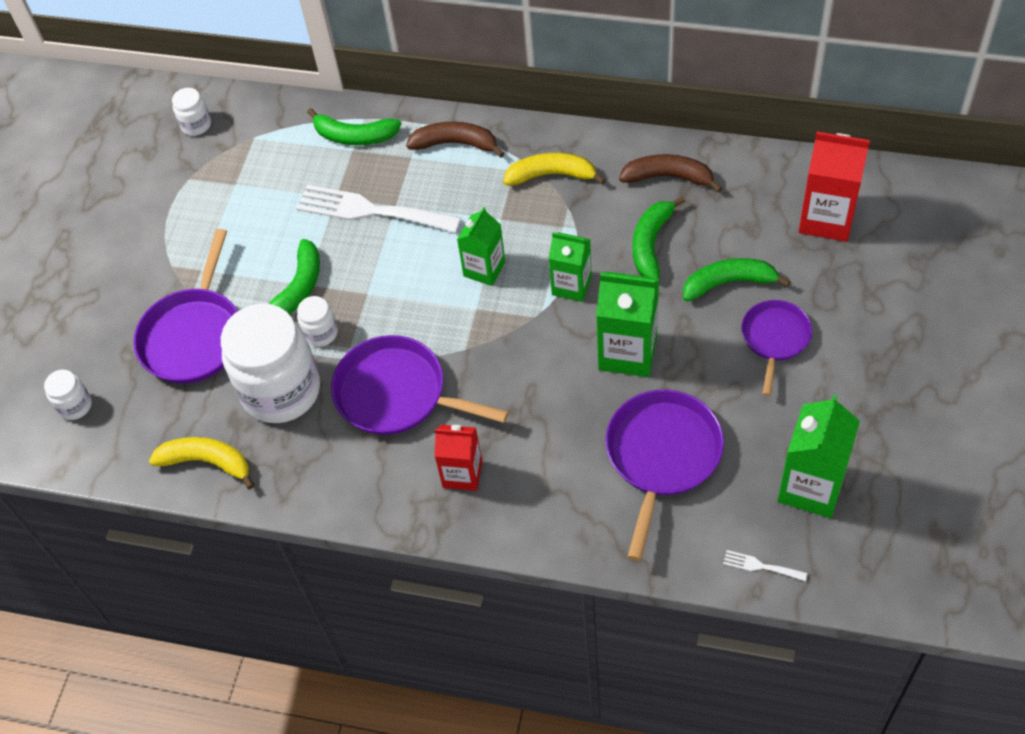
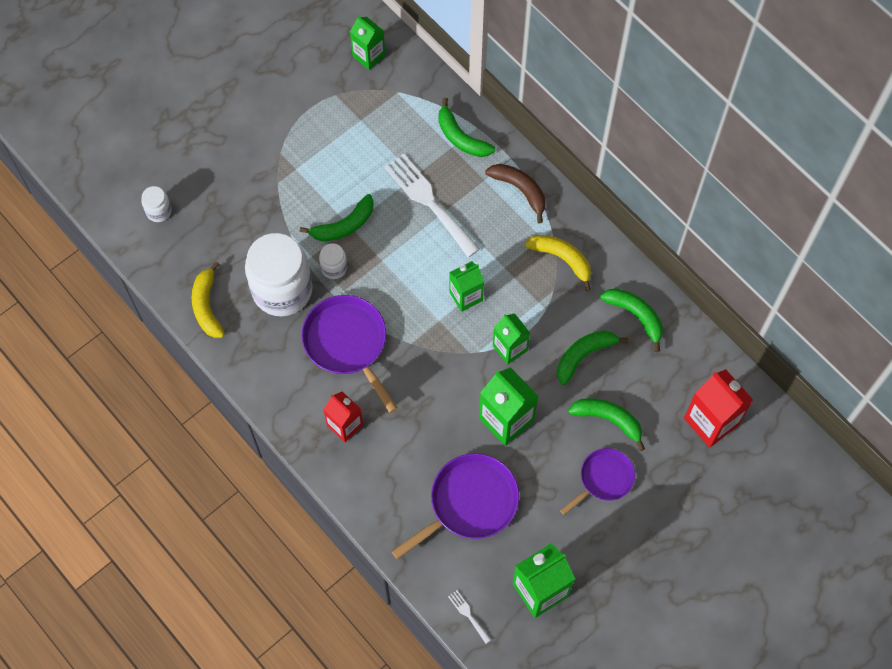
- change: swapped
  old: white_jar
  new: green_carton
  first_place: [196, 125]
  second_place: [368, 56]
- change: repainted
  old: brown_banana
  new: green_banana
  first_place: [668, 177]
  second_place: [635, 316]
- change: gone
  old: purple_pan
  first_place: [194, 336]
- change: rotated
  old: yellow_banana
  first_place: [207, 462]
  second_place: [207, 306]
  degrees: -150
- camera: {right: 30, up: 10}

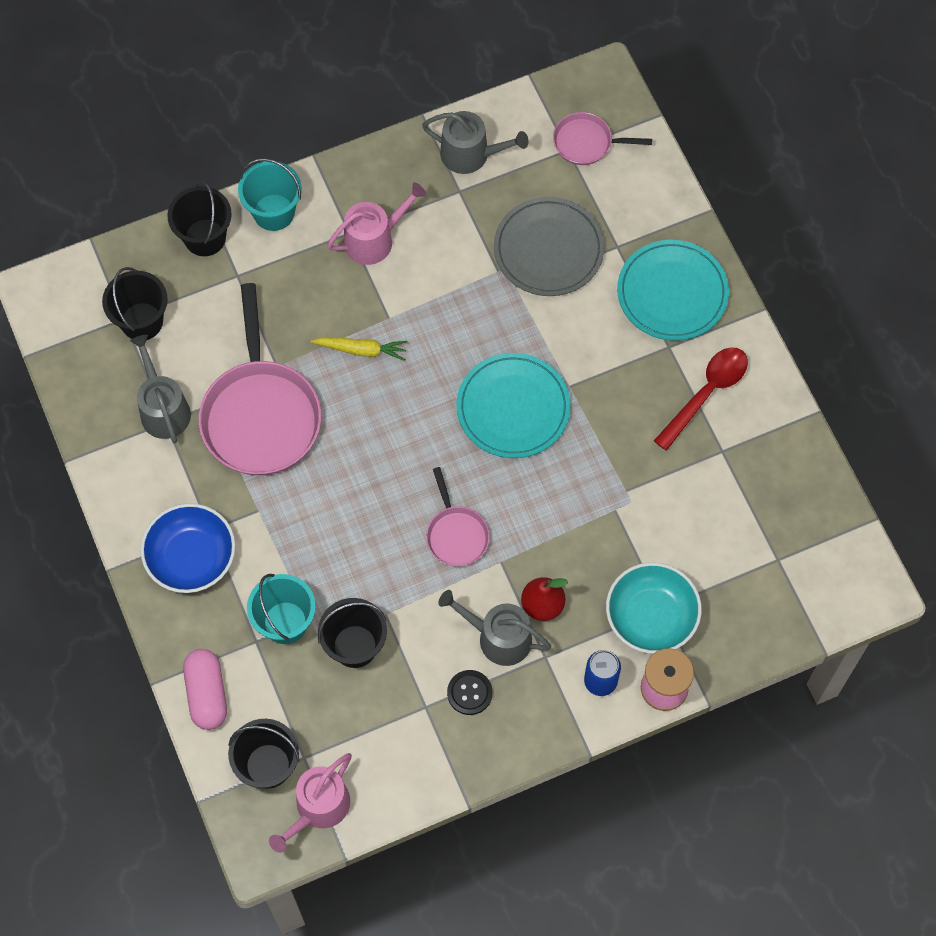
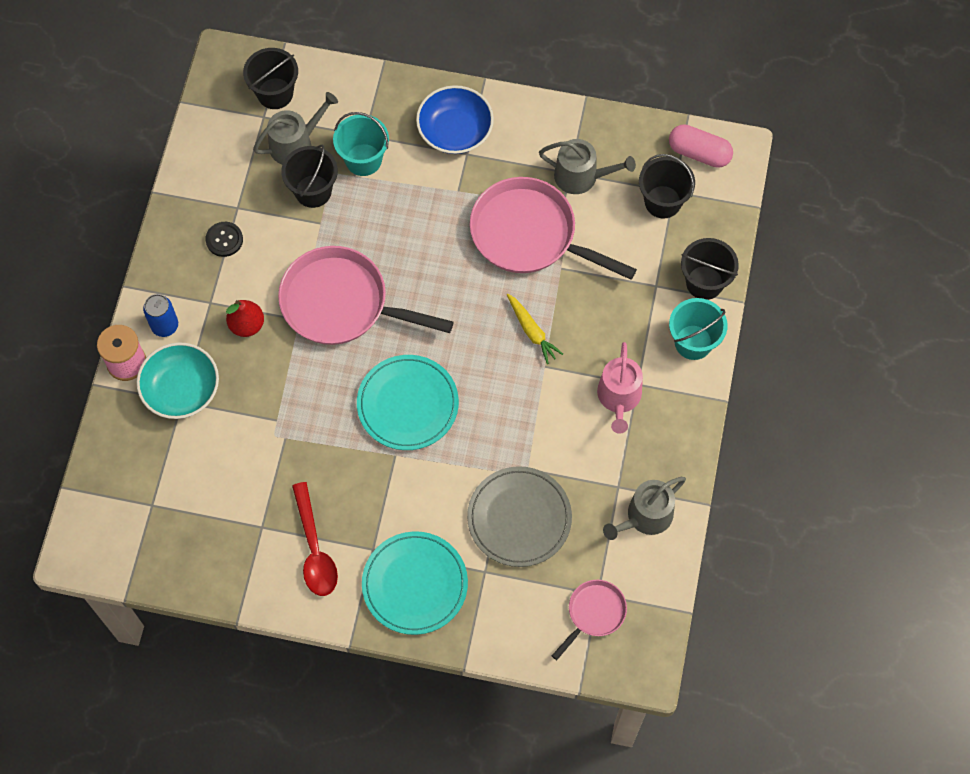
- change: rotated
  old: yellow_carrot
  first_place: [361, 350]
  second_place: [532, 331]
  degrees: -75
- change: scaled
  old: pink_pan
  first_place: [456, 534]
  second_place: [341, 303]
  factor: 1.96
- change: shifted
  old: grey_watering_can
  first_place: [498, 637]
  second_place: [296, 144]
- change: shifted
  old: pink_capsule
  first_place: [206, 694]
  second_place: [699, 153]
- change: gone
  old: pink_watering_can
  first_place: [318, 808]
- camera: {right: 125, up: 0}

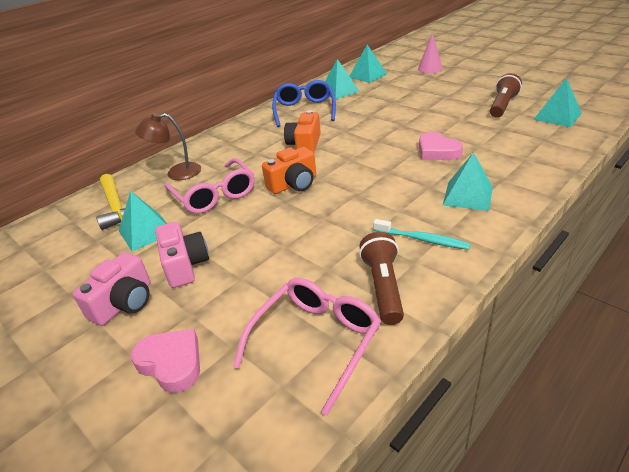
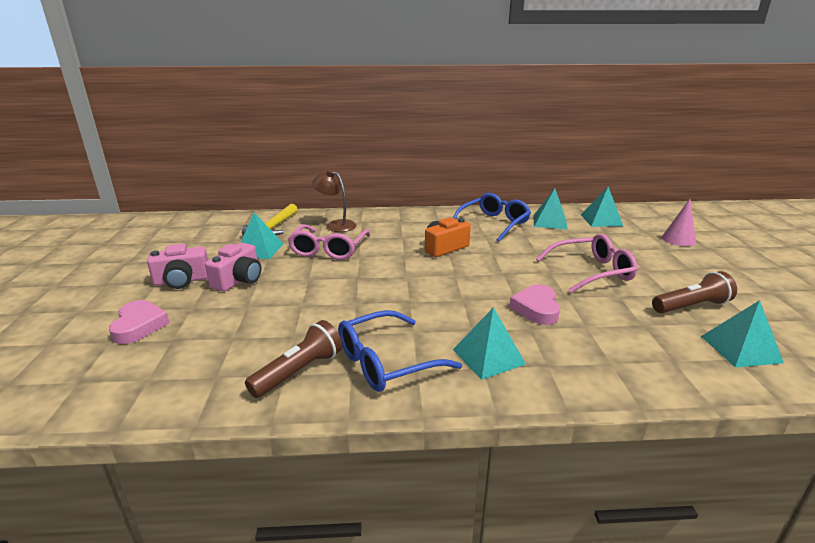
- change: gone
  old: orange_camera
  first_place: [294, 184]
- change: swapped
  old: turquoise_toothbrush
  new: blue_glasses
  first_place: [422, 239]
  second_place: [386, 362]
- change: shifted
  old: pink_glasses
  first_place: [316, 341]
  second_place: [591, 272]
- camera: {right: 40, up: -10}

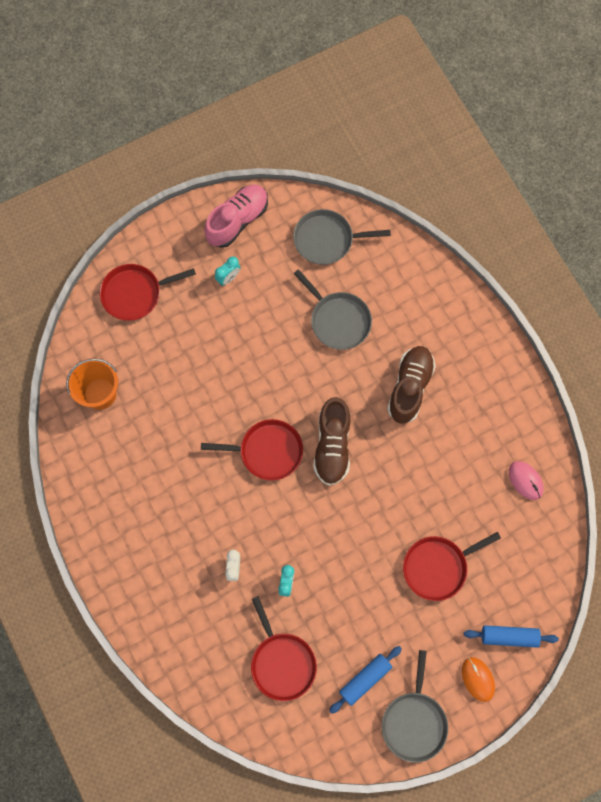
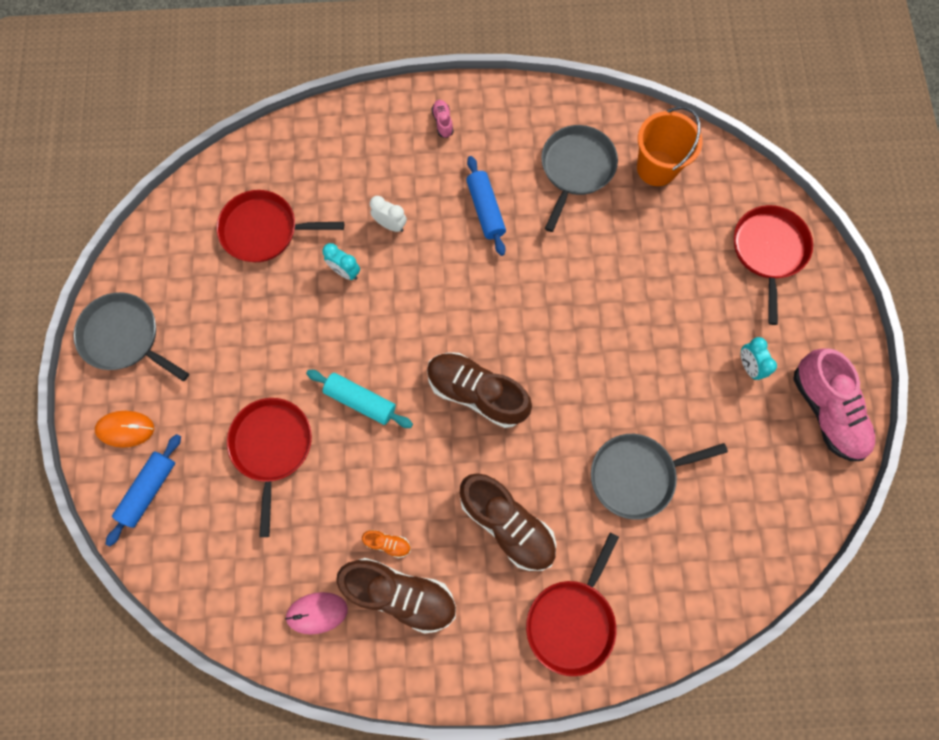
- change: shifted
  old: grey_pan
  first_place: [326, 240]
  second_place: [576, 169]
- change: shifted
  old: red_pan
  first_place: [267, 451]
  second_place: [572, 621]
- change: shifted
  old: blue_rolling_pin
  first_place: [365, 679]
  second_place: [485, 210]
- change: new
  new: pink_shoe
  second_place: [443, 122]
- change: new
  new: turquoise_rolling_pin
  second_place: [360, 401]
- change: new
  new: orange_shoe
  second_place: [388, 543]
- change: new
  new: brown_shoe
  second_place: [400, 594]
- camera: {right: 115, up: 0}

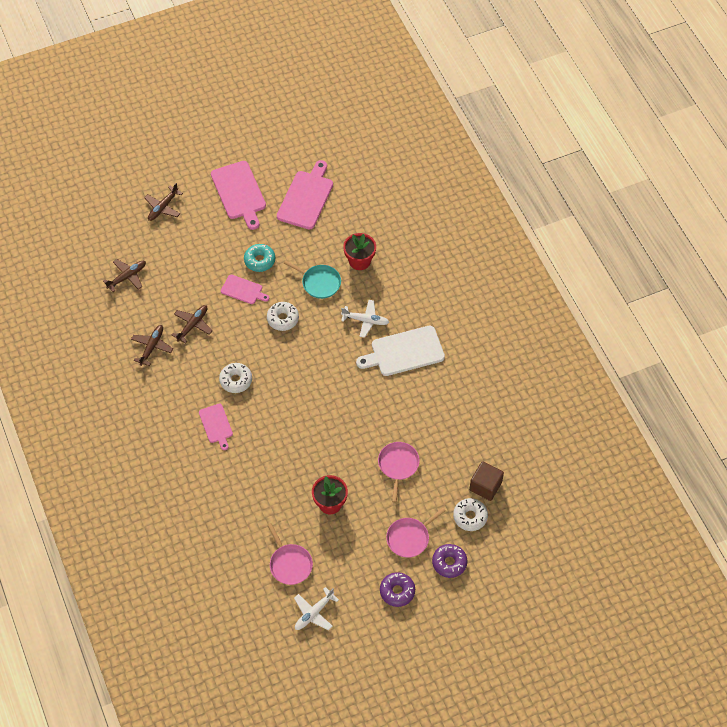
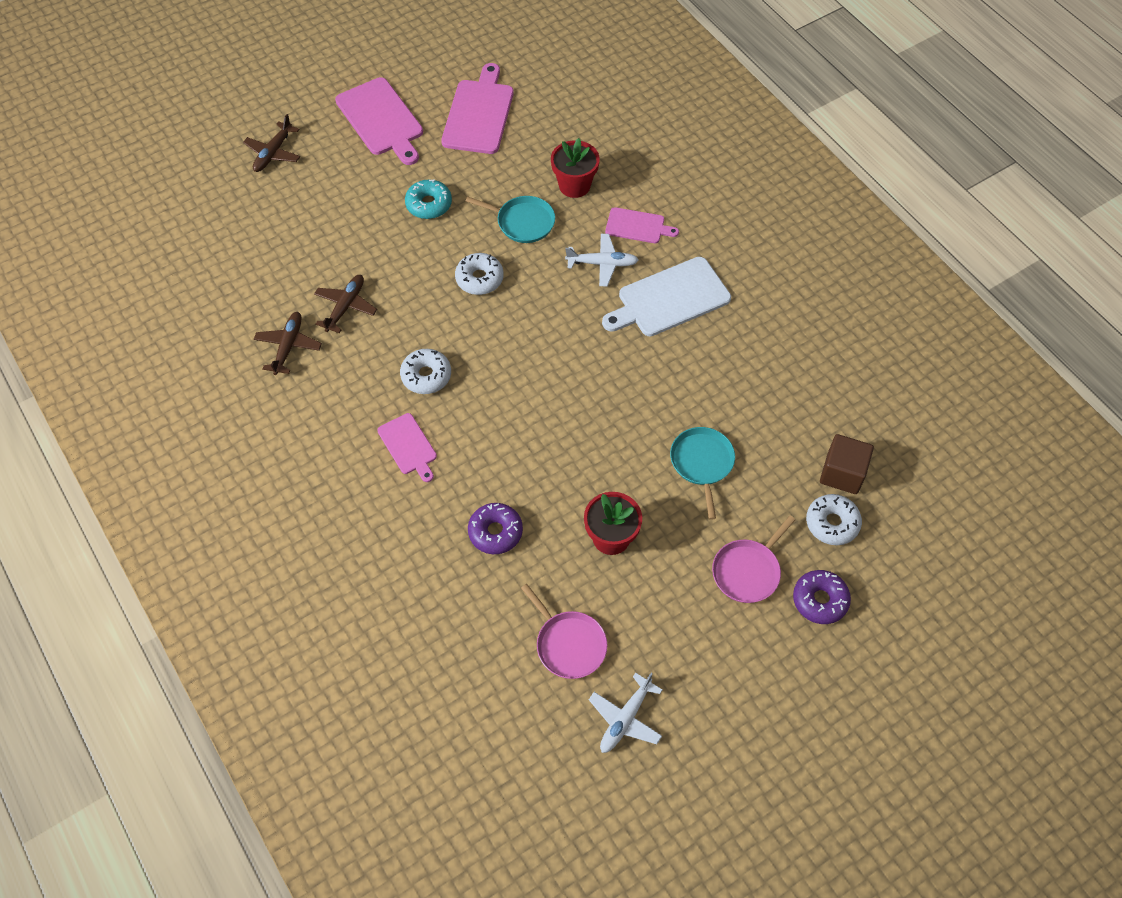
- change: gone
  old: brown_plane
  first_place: [127, 277]
- change: shifted
  old: pink_cutting_board
  first_place: [243, 290]
  second_place: [637, 226]
- change: repainted
  old: pink_pan
  new: turquoise_pan
  first_place: [398, 465]
  second_place: [702, 463]
- change: shifted
  old: purple_donut
  first_place: [397, 591]
  second_place: [495, 532]
- camera: {right: -10, up: 0}

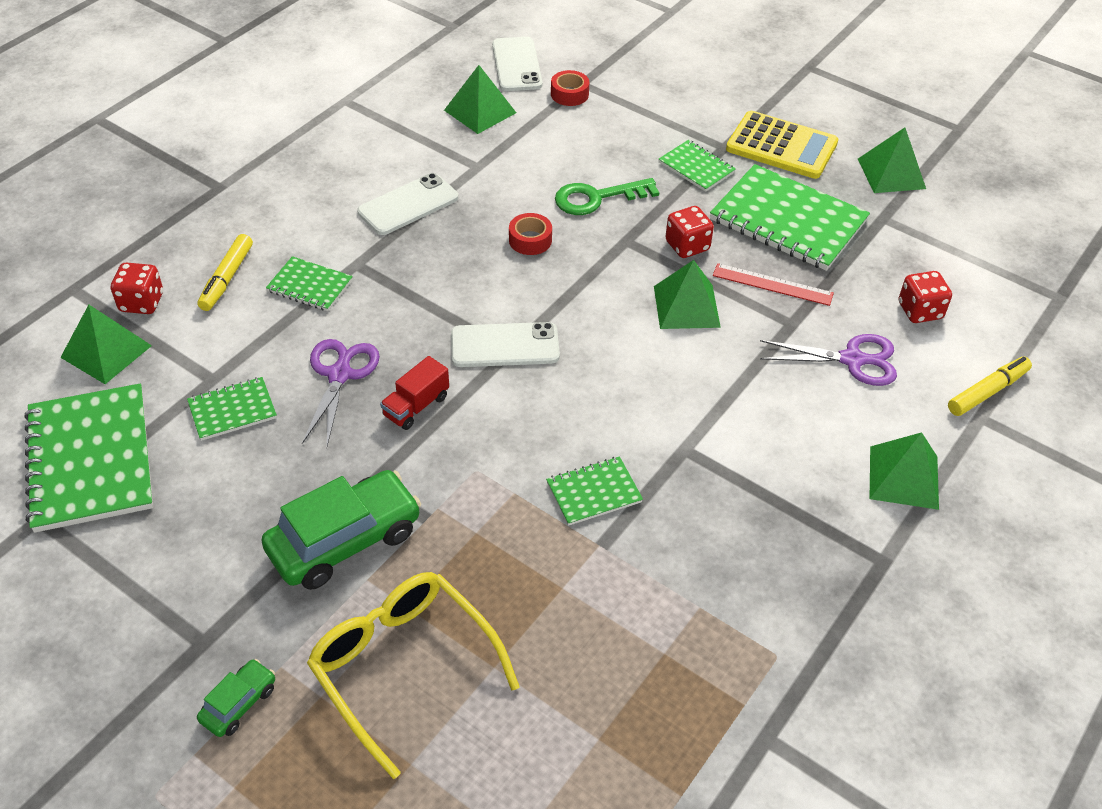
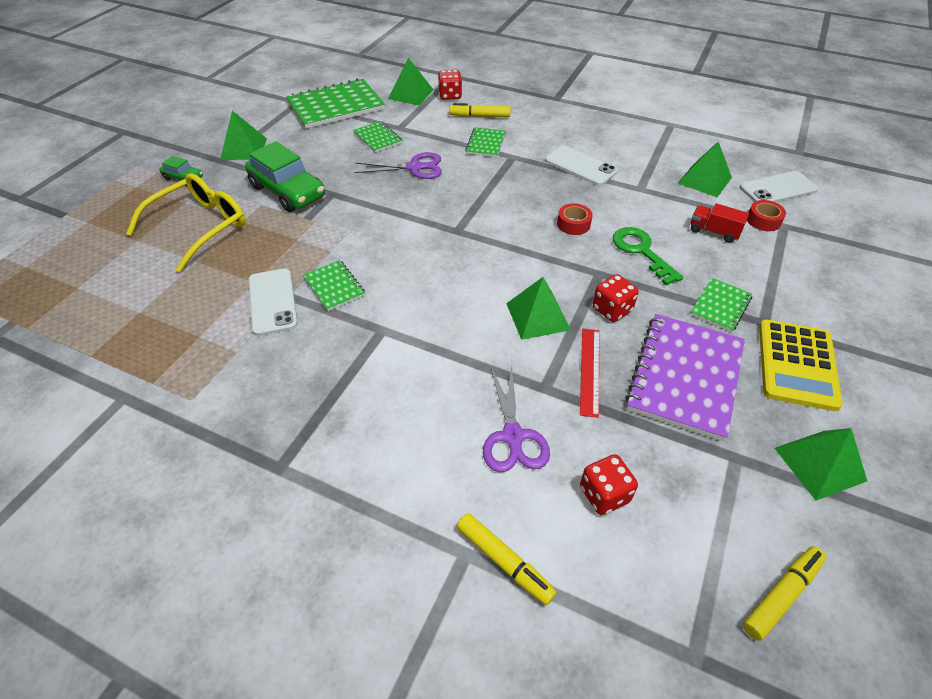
- change: repainted
  old: green_notebook
  new: purple_notebook
  first_place: [788, 220]
  second_place: [685, 377]
- change: shifted
  old: white_phone
  first_place: [505, 345]
  second_place: [272, 302]
- change: shifted
  old: red_truck
  first_place: [416, 406]
  second_place: [714, 232]
- change: shifted
  old: green_pyramid
  first_place: [903, 477]
  second_place: [243, 149]
- change: new
  new: yellow_marker
  second_place: [781, 595]
- camera: {right: 80, up: 0}

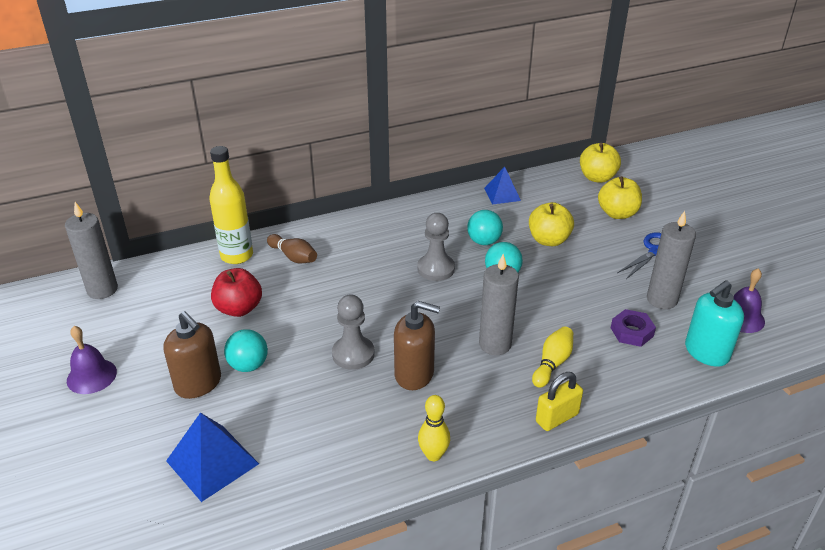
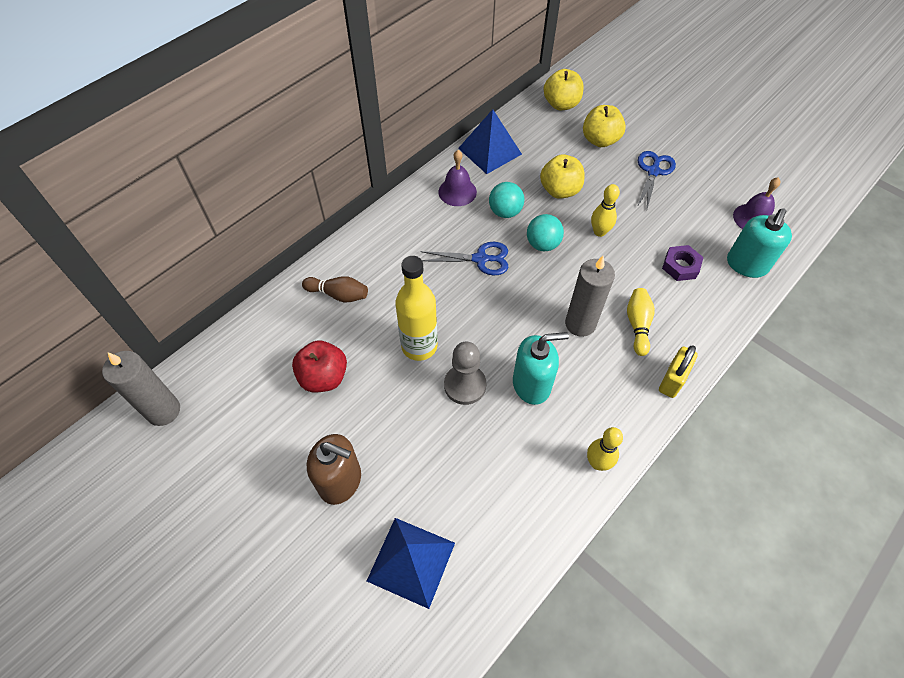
- change: shifted
  old: yellow_bottle
  first_place: [237, 256]
  second_place: [419, 346]
- change: scaled
  old: blue_pyramid
  first_place: [502, 194]
  second_place: [489, 151]
  factor: 1.55
- change: gone
  old: grey_candle
  first_place: [661, 299]
- change: swapped
  old: grey_pawn
  new: blue_scissors
  first_place: [436, 269]
  second_place: [481, 259]
- change: repainted
  old: brown_soap_dispenser
  new: turquoise_soap_dispenser
  first_place: [414, 374]
  second_place: [532, 384]
- change: shifted
  old: purple_bell
  first_place: [91, 376]
  second_place: [457, 192]
- change: gone
  old: turquoise_ball
  first_place: [248, 365]
- change: new
  new: yellow_bowling_pin
  second_place: [599, 232]
- camera: {right: -25, up: 20}

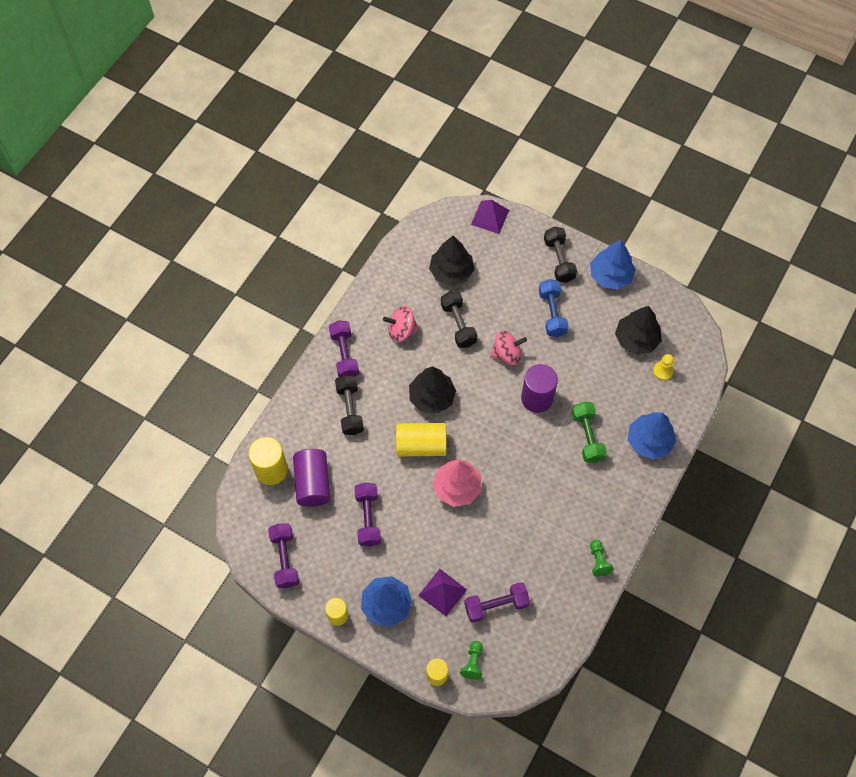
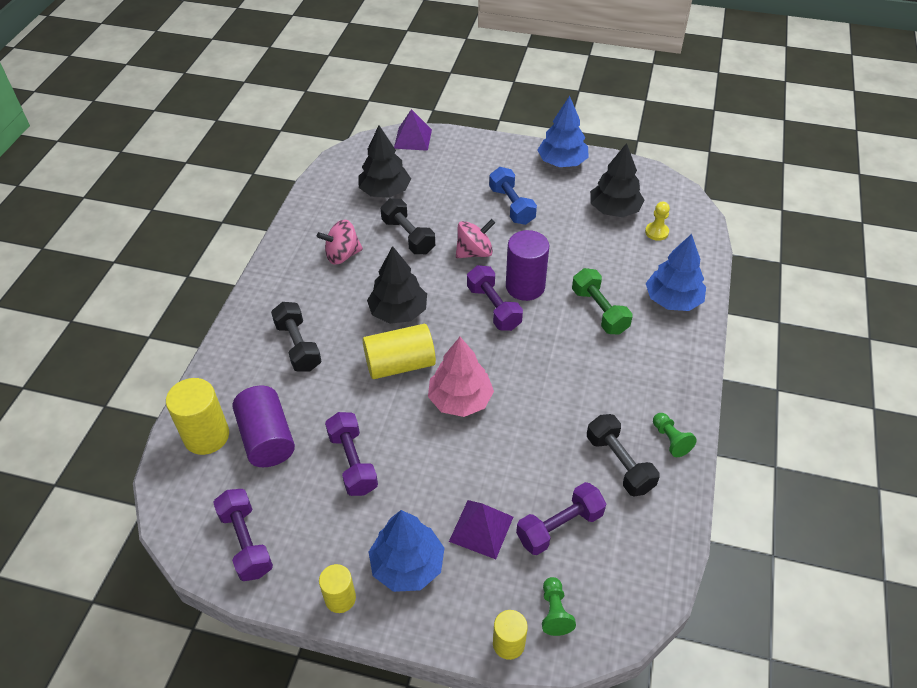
- change: shifted
  old: black_dumbbell
  first_place: [559, 260]
  second_place: [619, 463]
- change: shifted
  old: purple_dumbbell
  first_place: [344, 355]
  second_place: [493, 307]
- camera: {right: -15, up: -15}

